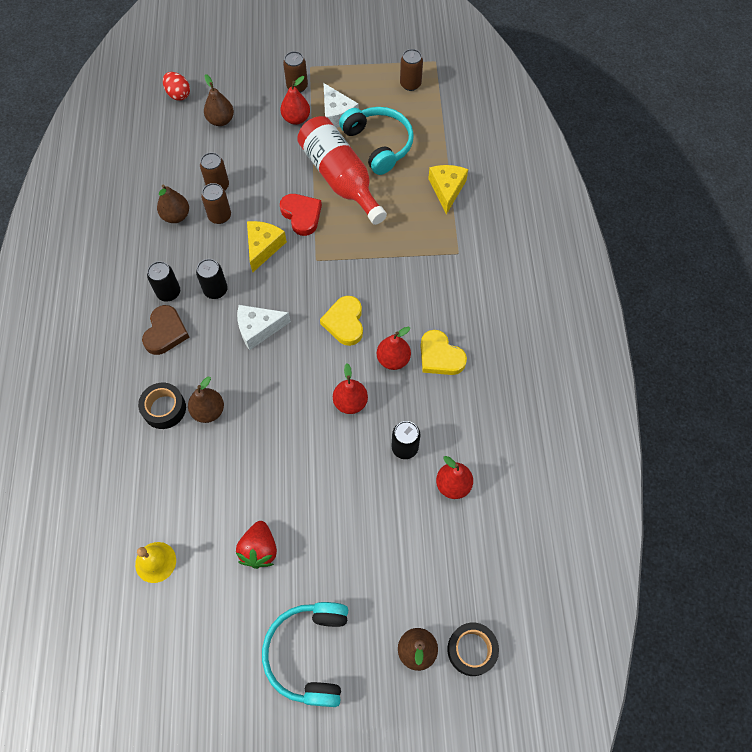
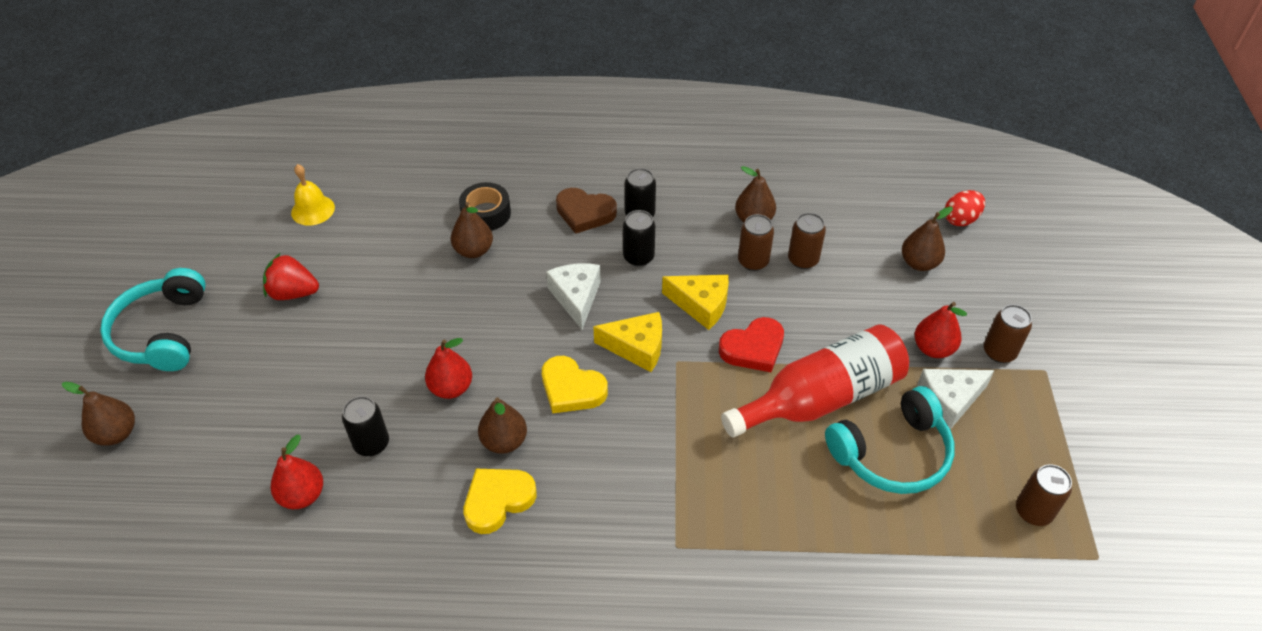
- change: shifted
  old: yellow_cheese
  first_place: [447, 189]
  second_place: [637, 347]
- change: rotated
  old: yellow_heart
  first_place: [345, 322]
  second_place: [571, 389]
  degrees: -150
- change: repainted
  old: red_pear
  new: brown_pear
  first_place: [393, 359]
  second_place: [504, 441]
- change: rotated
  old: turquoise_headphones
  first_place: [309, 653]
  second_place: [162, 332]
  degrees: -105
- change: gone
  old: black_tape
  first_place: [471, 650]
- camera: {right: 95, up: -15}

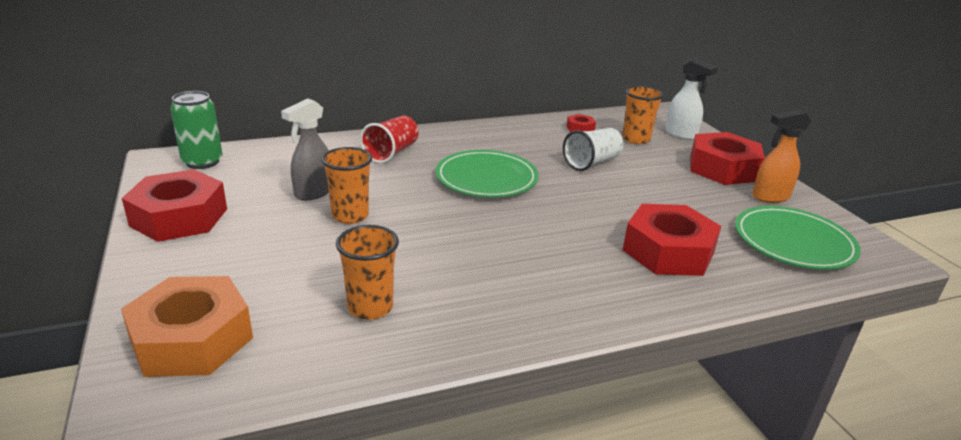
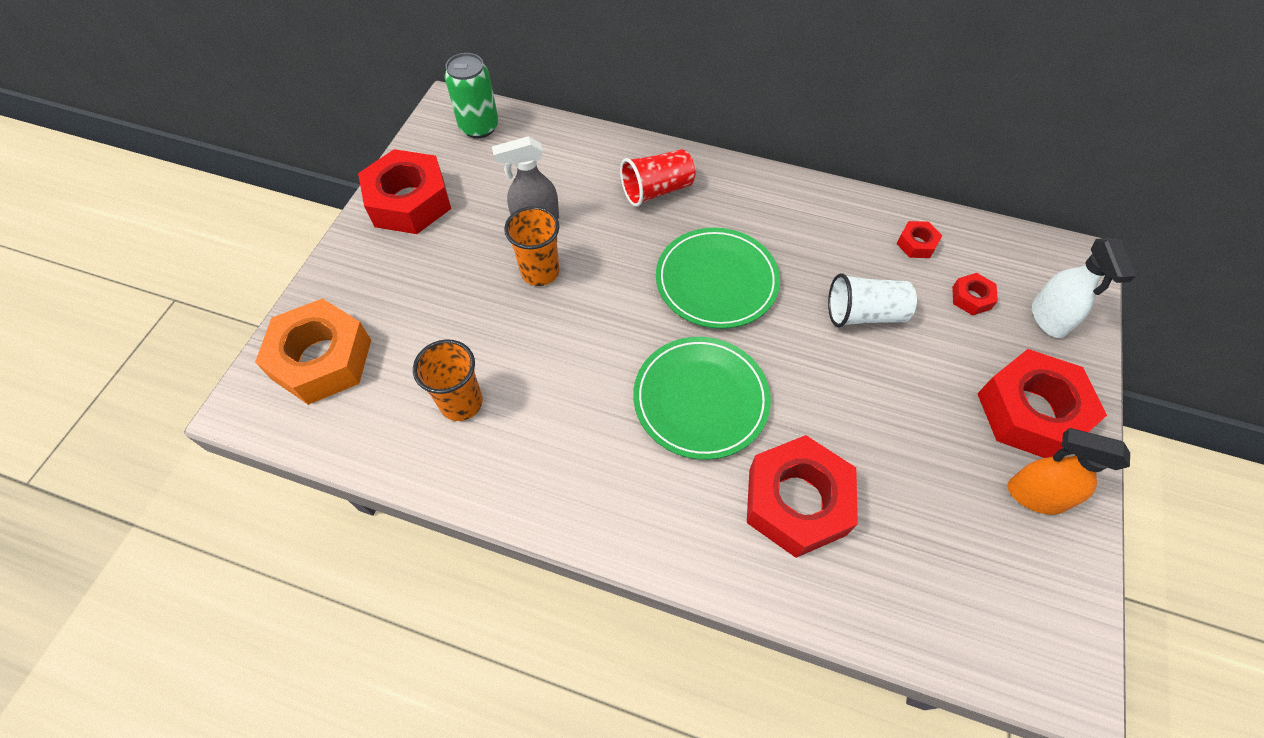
- change: swapped
  old: orange_cup
  new: red_nut
  first_place: [636, 139]
  second_place: [971, 298]
- change: shifted
  old: green_plate
  first_place: [793, 242]
  second_place: [700, 399]
- camera: {right: 40, up: 30}

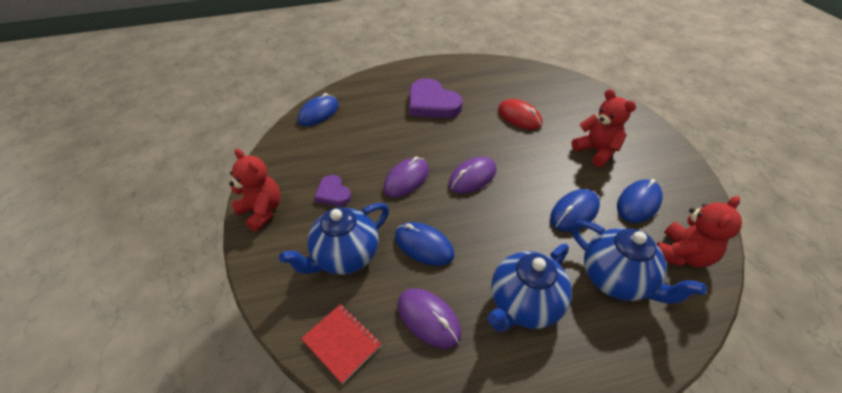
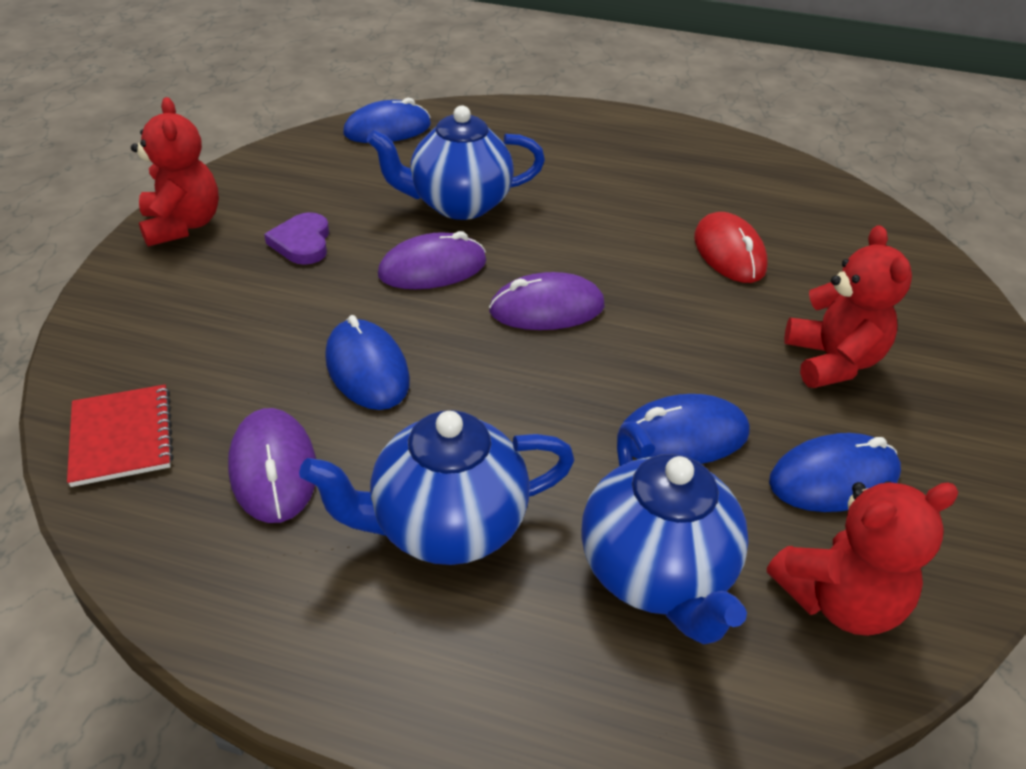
- change: gone
  old: purple_heart
  first_place: [432, 103]
- change: shifted
  old: blue_teapot
  first_place: [346, 256]
  second_place: [459, 205]
- camera: {right: 25, up: -5}

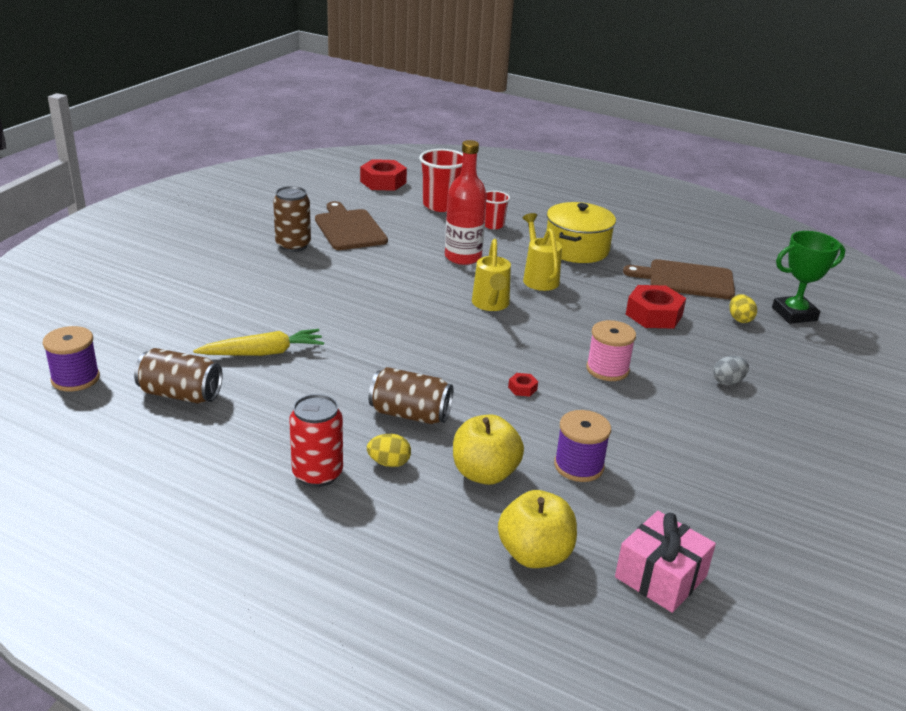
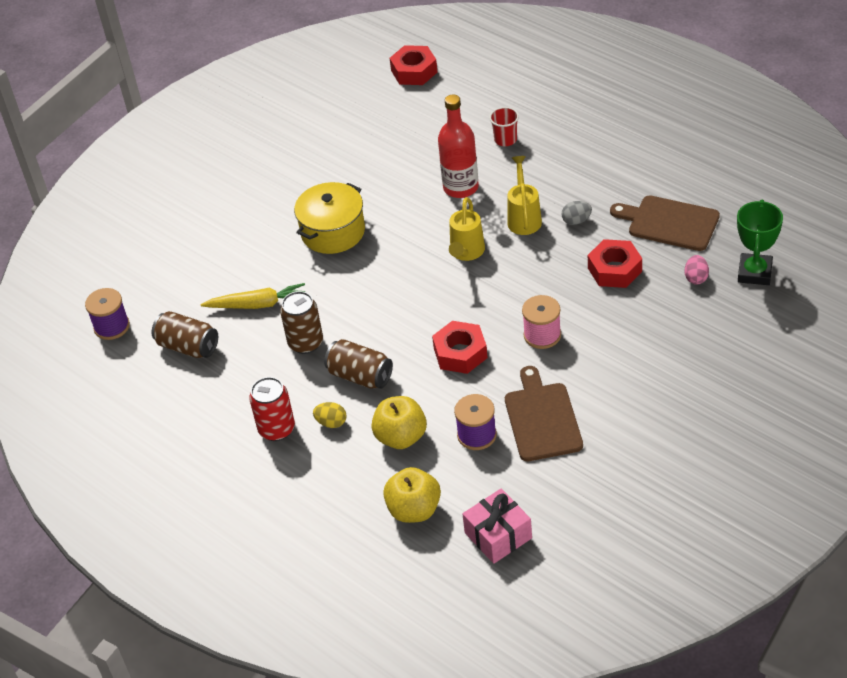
- change: gone
  old: red_cup
  first_place: [441, 205]
- change: shifted
  old: brown_can
  first_place: [293, 245]
  second_place: [305, 343]
- change: shifted
  old: brown_cutting_board
  first_place: [349, 228]
  second_place: [542, 418]
- change: shifted
  old: yellow_pot
  first_place: [577, 249]
  second_place: [333, 232]
- change: rotated
  old: green_trophy
  first_place: [794, 314]
  second_place: [755, 273]
  degrees: -75
- change: repainted
  old: yellow_egg
  new: pink_egg
  first_place: [740, 319]
  second_place: [696, 278]
- change: shifted
  old: grey_egg
  first_place: [728, 382]
  second_place: [576, 221]
- change: scaled
  old: red_nut
  first_place: [522, 388]
  second_place: [460, 353]
  factor: 2.29
- camera: {right: 20, up: 15}

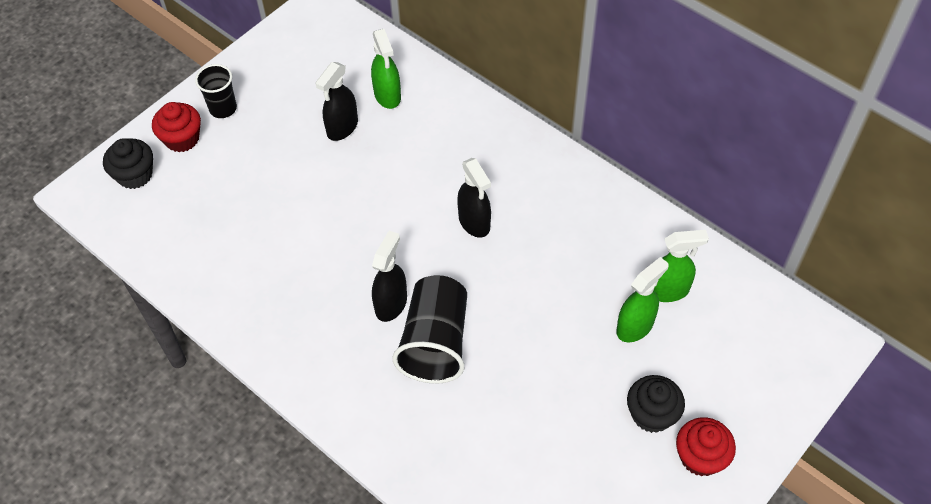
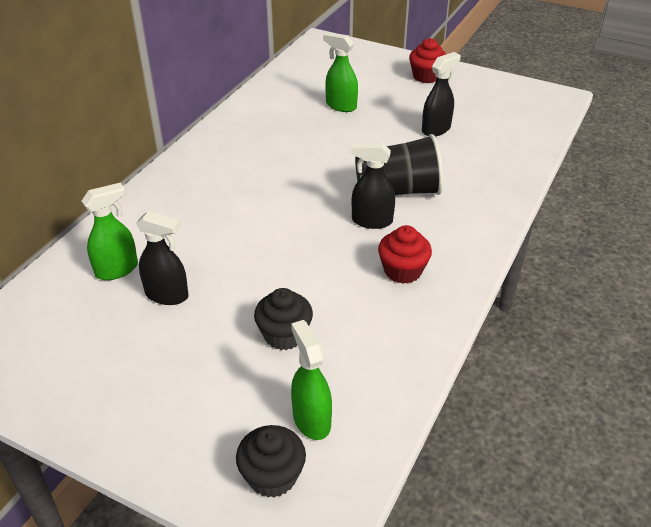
- change: gone
  old: black_cup
  first_place: [223, 108]
- change: shifted
  old: red_cupcake
  first_place: [182, 139]
  second_place: [403, 271]
- change: shifted
  old: black_spray_bottle
  first_place: [474, 222]
  second_place: [436, 129]
- change: shifted
  old: green_spray_bottle
  first_place: [667, 290]
  second_place: [311, 419]
- change: shifted
  old: black_cupcake
  first_place: [652, 414]
  second_place: [284, 335]
- camera: {right: -105, up: -15}

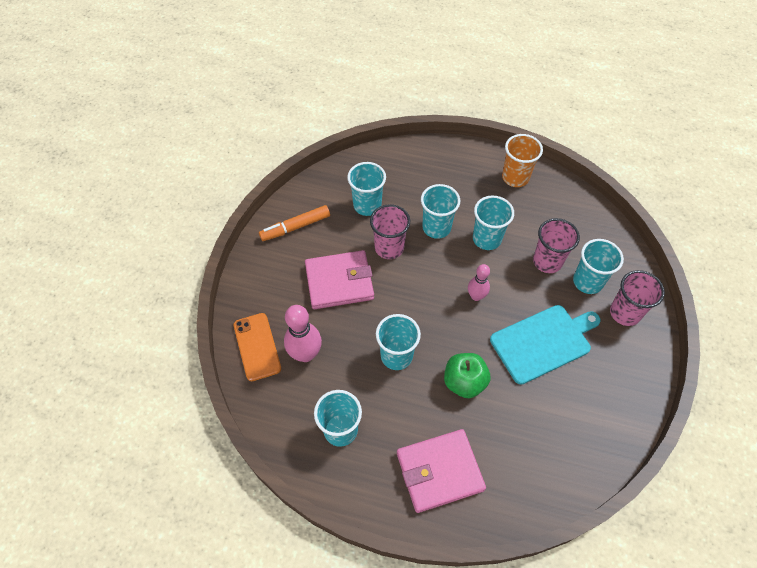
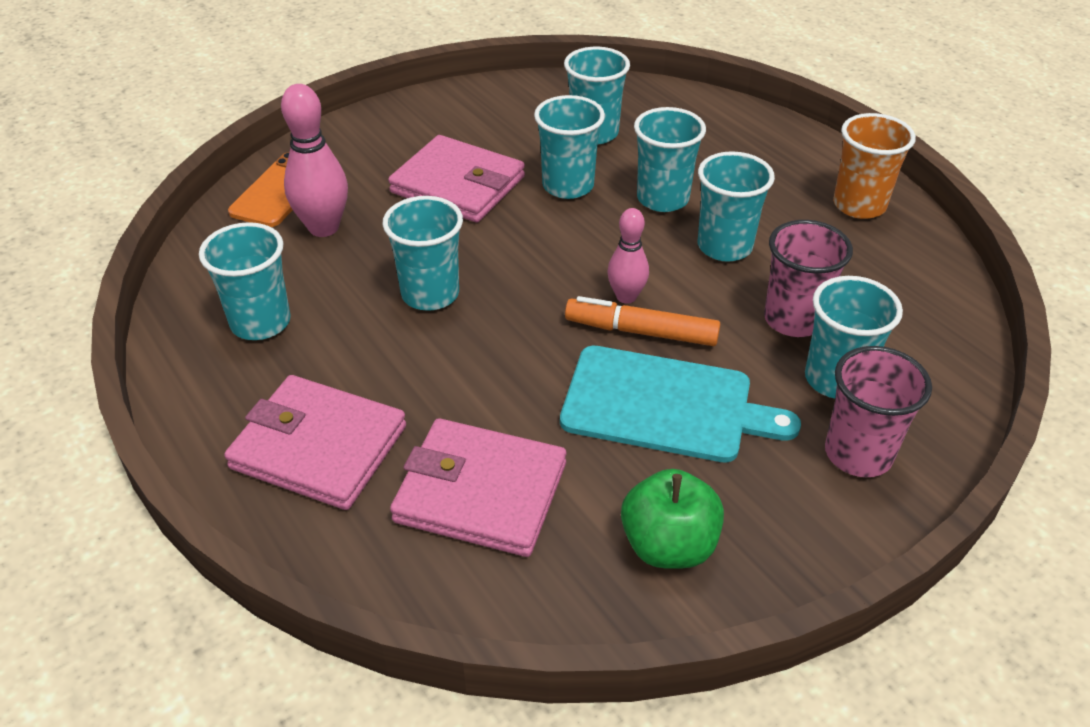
- change: repainted
  old: pink_cup
  new: turquoise_cup
  first_place: [389, 248]
  second_place: [568, 186]
- change: shifted
  old: orange_marker
  first_place: [295, 227]
  second_place: [641, 331]
- change: shifted
  old: green_apple
  first_place: [464, 382]
  second_place: [668, 545]
- change: new
  new: pink_wallet
  second_place: [481, 492]
- camera: {right: 40, up: -15}

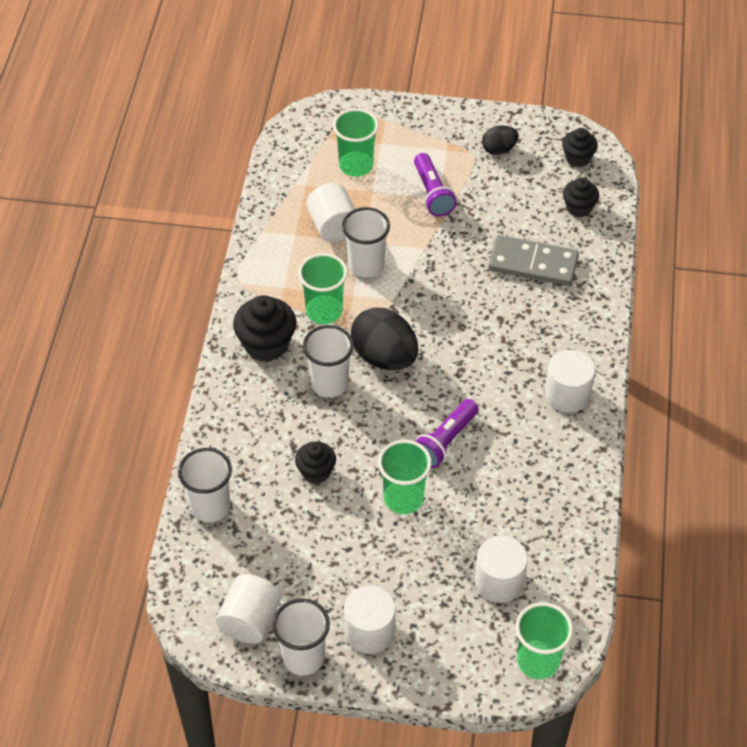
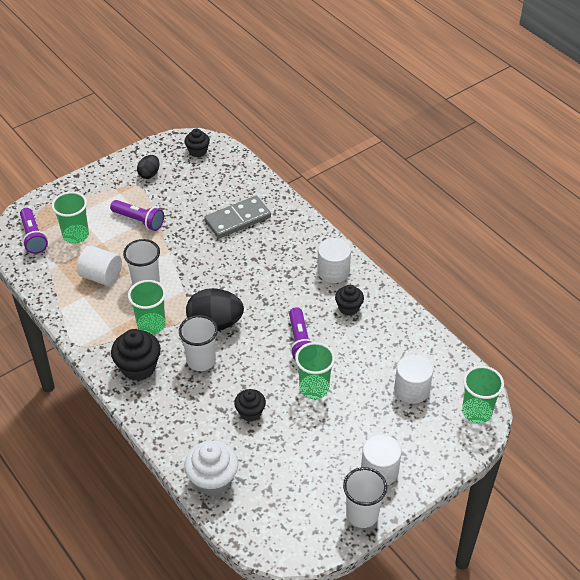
- change: shifted
  old: black_cupcake
  first_place: [579, 208]
  second_place: [348, 308]
- change: swapped
  old: white_cup
  new: white_cupcake
  first_place: [210, 506]
  second_place: [212, 480]
- change: gone
  old: white_cylinder
  first_place: [250, 620]
- change: new
  new: purple_flashlight
  second_place: [33, 237]
- camera: {right: -45, up: -5}

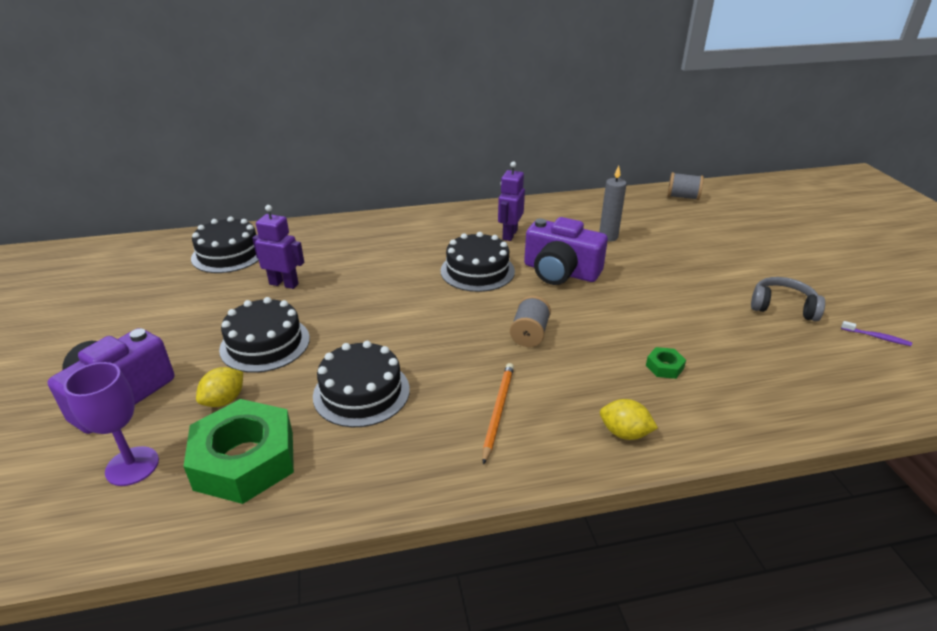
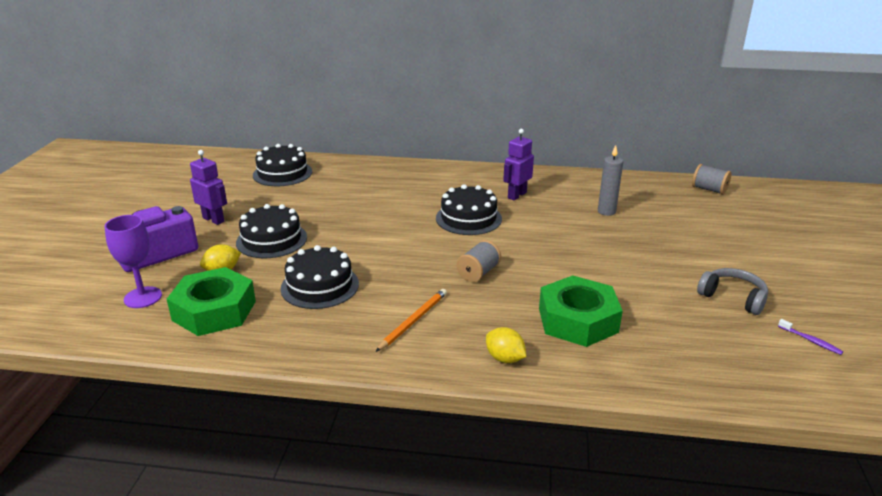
- change: shifted
  old: purple_robot
  first_place: [284, 284]
  second_place: [213, 219]
- change: gone
  old: purple_camera
  first_place: [560, 272]
- change: scaled
  old: green_nut
  first_place: [664, 367]
  second_place: [577, 320]
  factor: 2.46
- camera: {right: 20, up: -5}

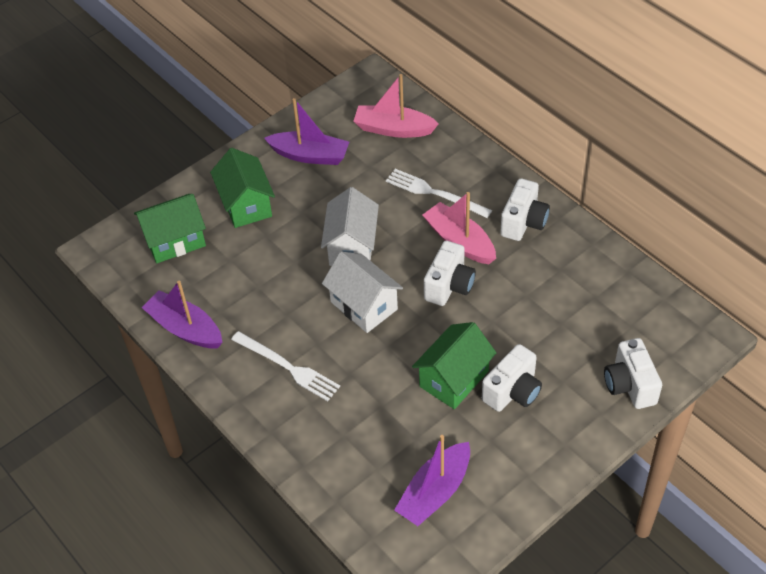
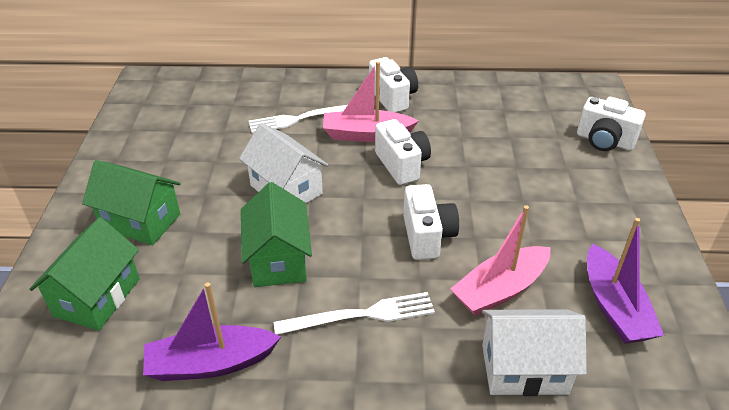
- change: shifted
  old: pink_boat
  first_place: [393, 129]
  second_place: [500, 289]
- change: gone
  old: purple_boat
  first_place: [310, 155]
- change: shifted
  old: white_house
  first_place: [364, 305]
  second_place: [524, 369]
- change: shifted
  old: green_house
  first_place: [454, 379]
  second_place: [278, 260]
- change: shifted
  old: white_camera
  first_place: [512, 391]
  second_place: [427, 236]
- camera: {right: -50, up: -10}

